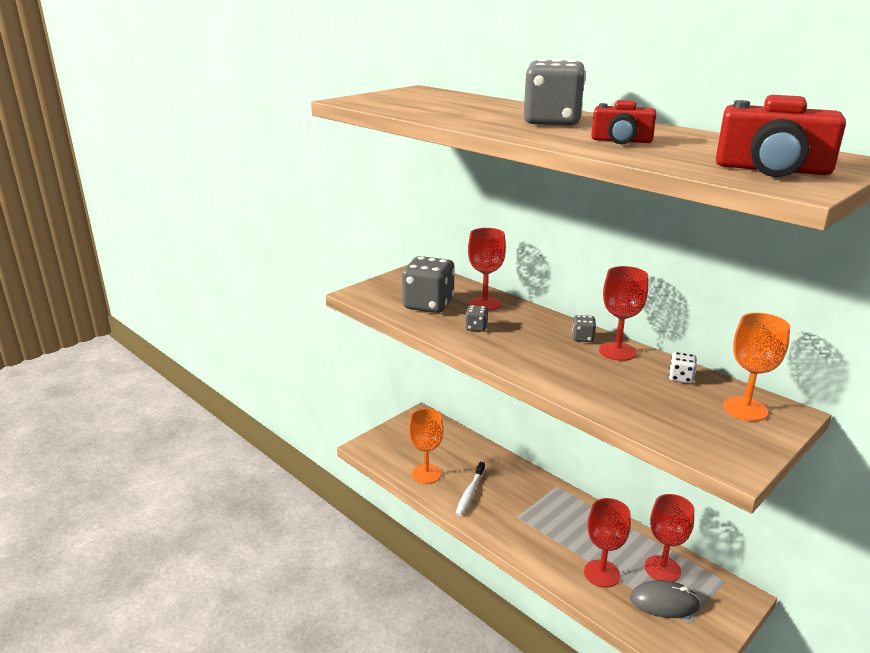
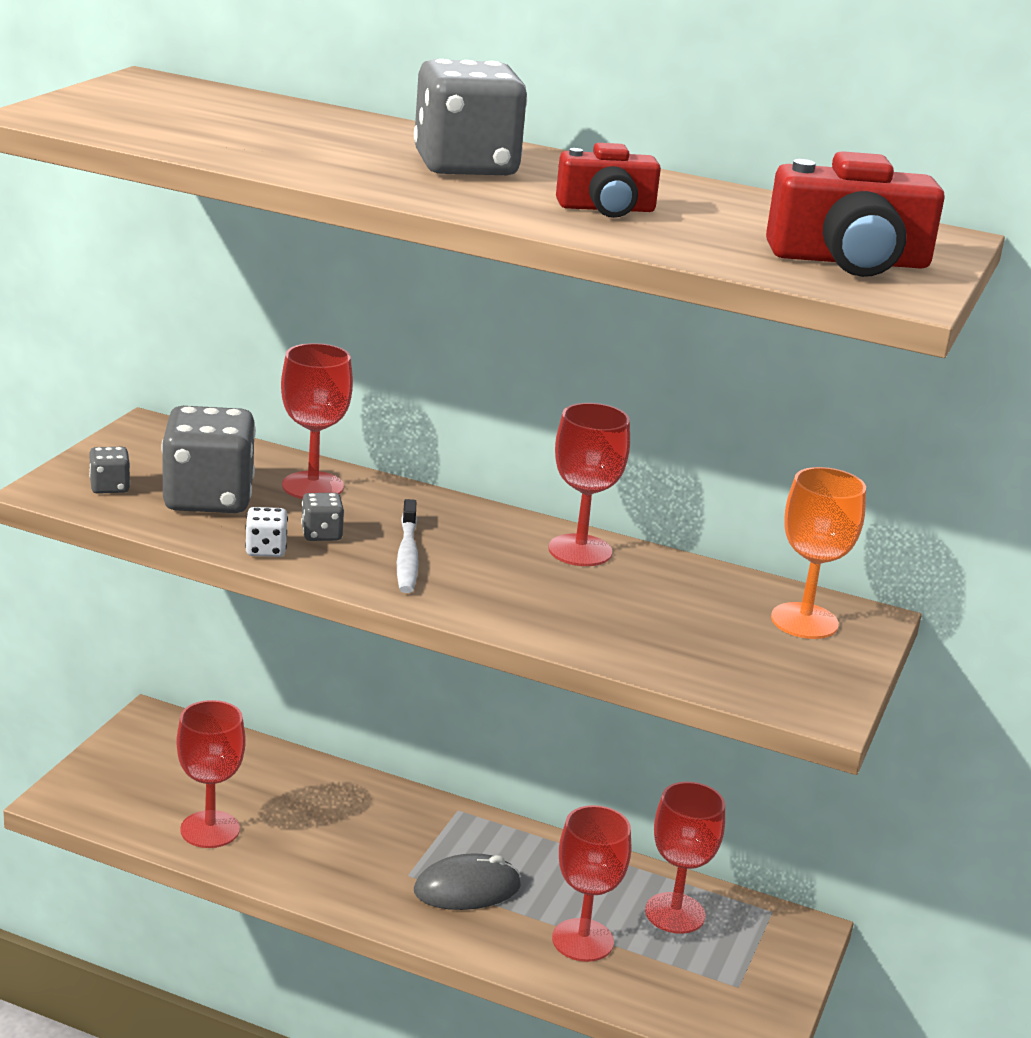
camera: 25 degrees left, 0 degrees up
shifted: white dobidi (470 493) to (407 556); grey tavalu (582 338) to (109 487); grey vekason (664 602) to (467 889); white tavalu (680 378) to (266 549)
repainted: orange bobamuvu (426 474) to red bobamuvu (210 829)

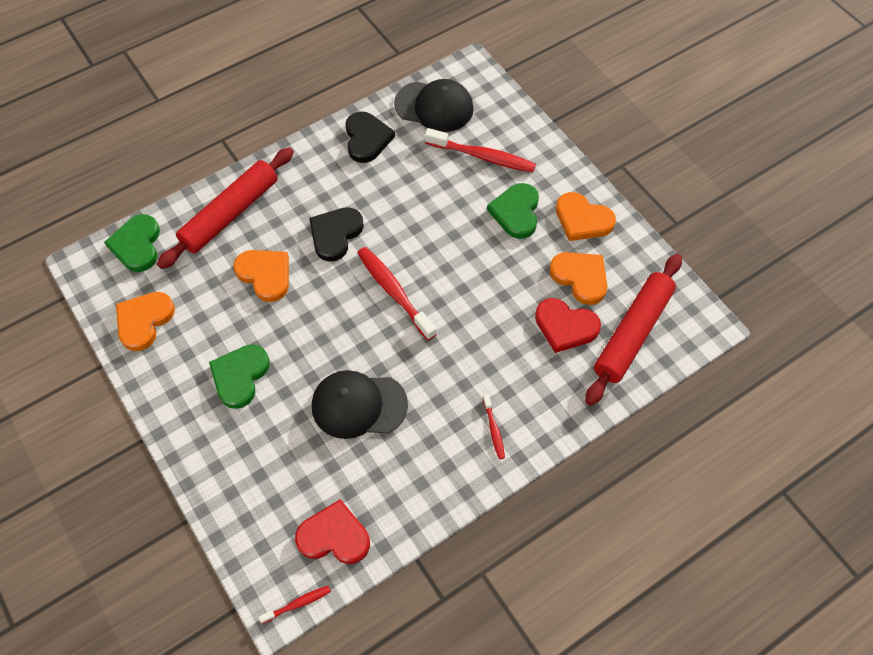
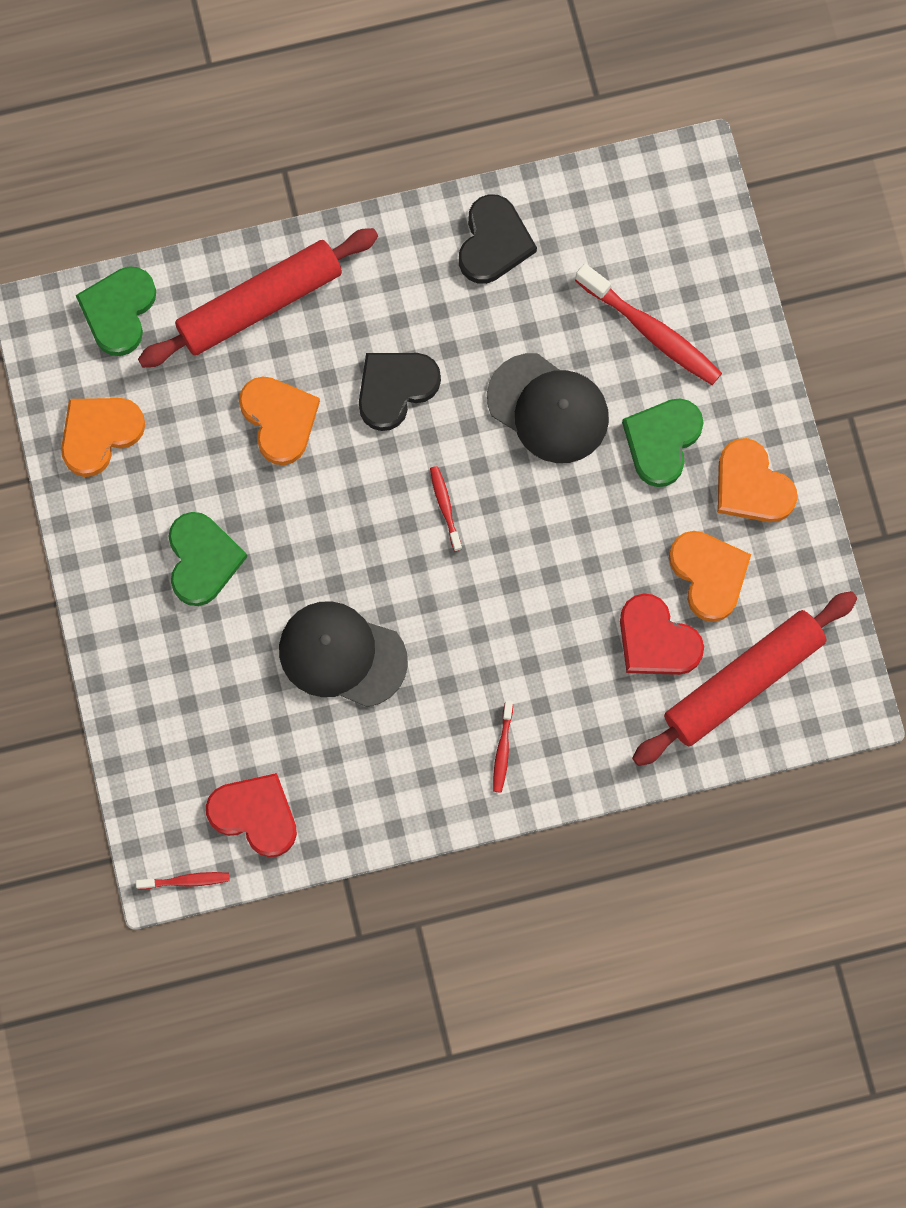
camera: 20 degrees right, 15 degrees up
shifted: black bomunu (434 106) to (548 408)
rotated: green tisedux (240 376) = (202 560) 135 degrees clockwise
scaled: red dobidi (394 291) = (445 506) x0.50

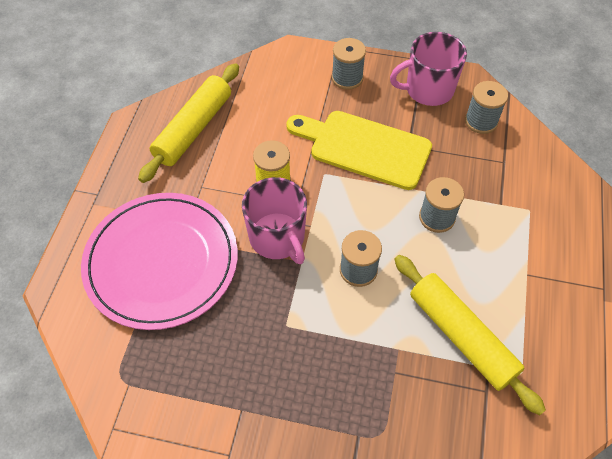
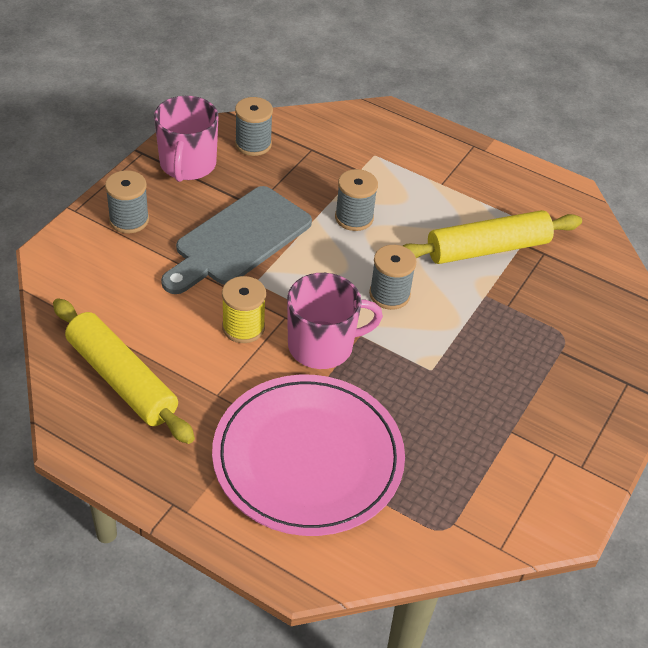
camera: 75 degrees left, 10 degrees down
repainted: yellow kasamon (364 148) to grey kasamon (239 240)

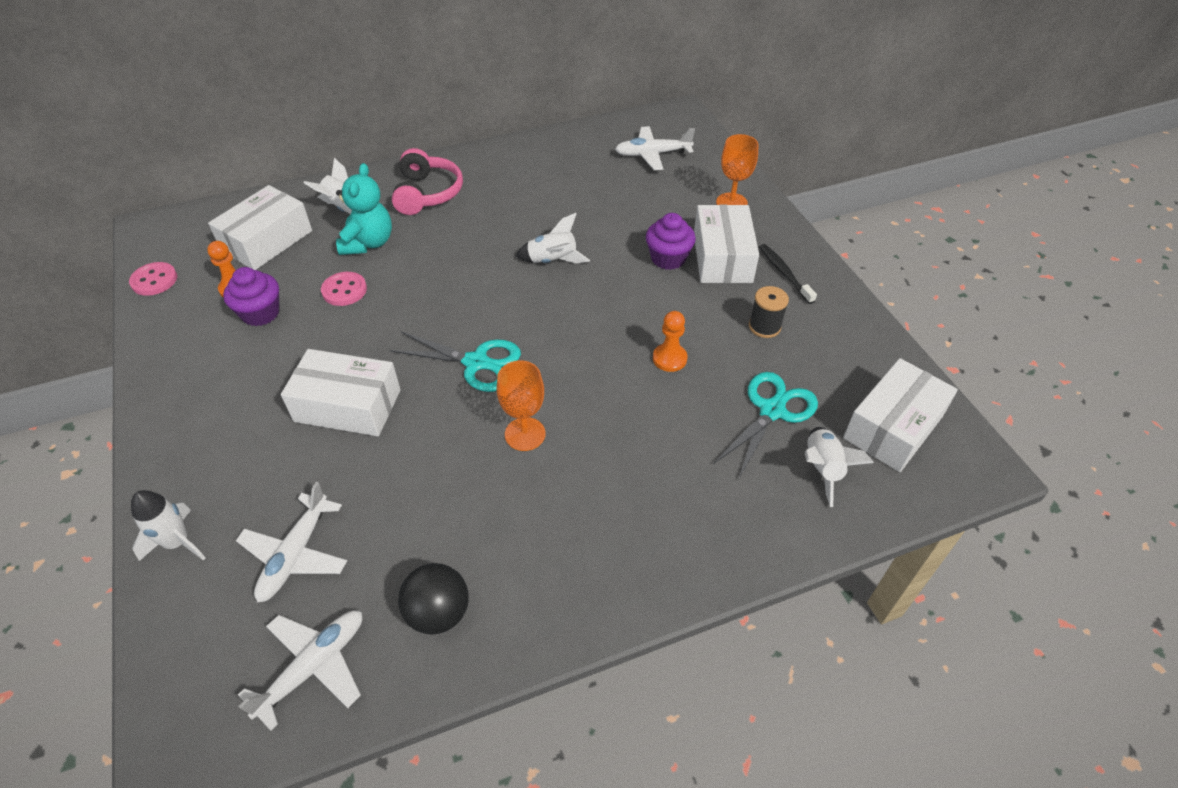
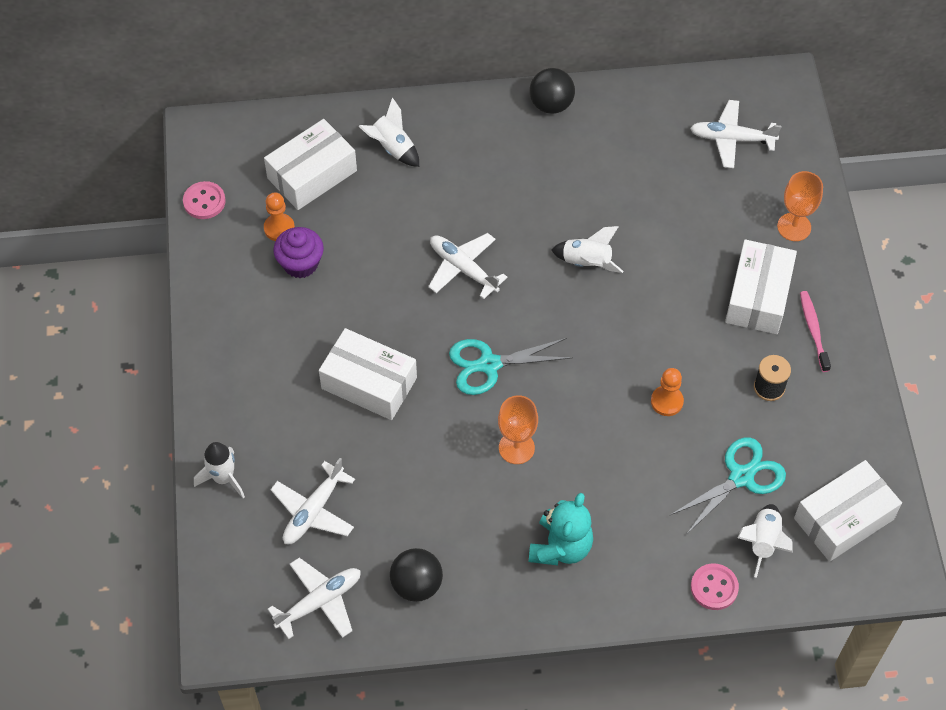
camera: 15 degrees right, 10 degrees up
gone: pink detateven (427 193); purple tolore (668 258)
new: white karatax (463 268); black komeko (551 104)
shifted: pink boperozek (344 290) to (714 587); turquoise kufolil (368 243) to (560 547)
repainted: black dobidi (784 273) to pink dobidi (813 330)
rotated: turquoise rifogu (476 363) = (489 364) 135 degrees clockwise

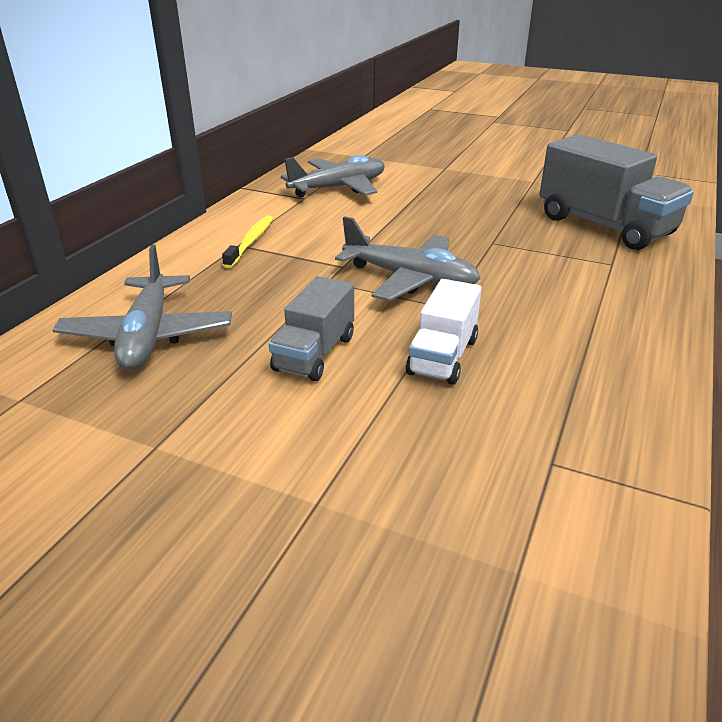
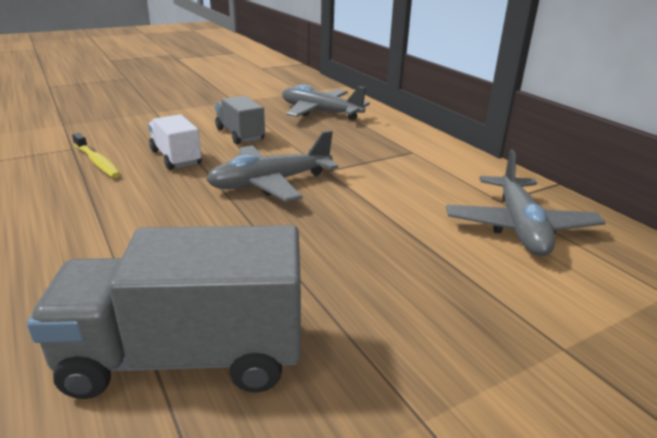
camera: 125 degrees right, 5 degrees down
shifted: yellow dobidi (251 242) to (97 161)

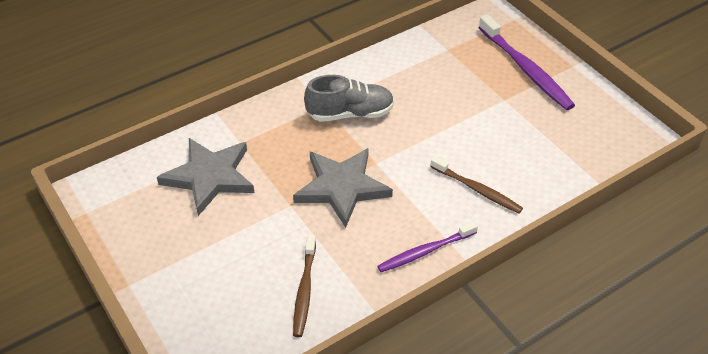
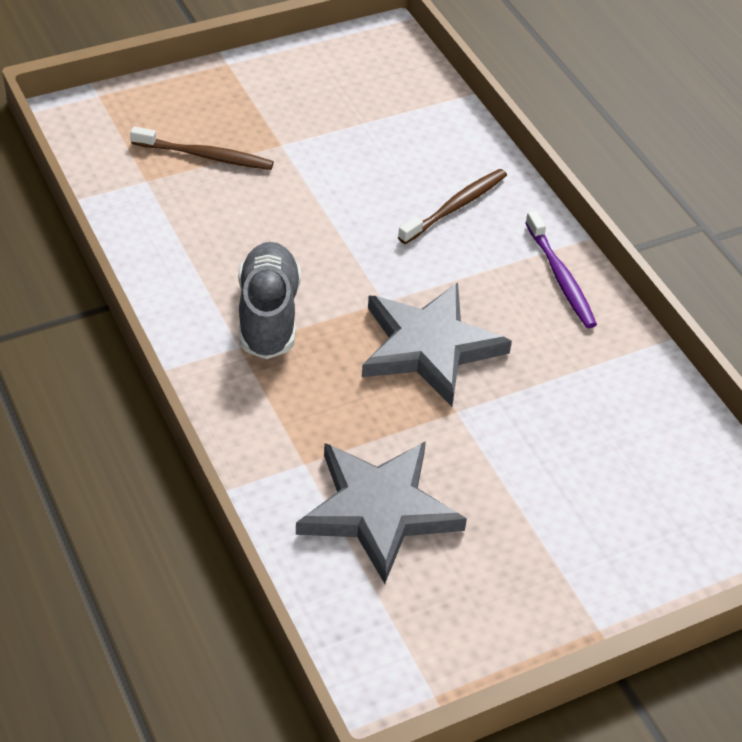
camera: 85 degrees left, 0 degrees up
gone: purple dobidi (526 69)
shifted: brown dobidi (304 291) to (206 156)

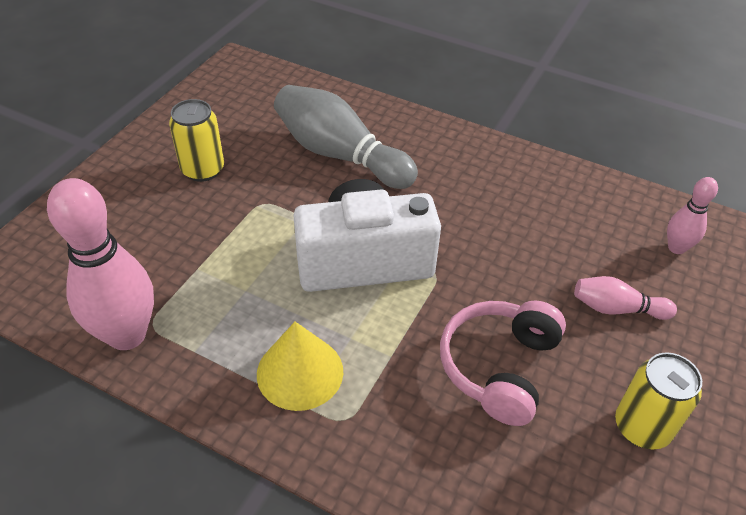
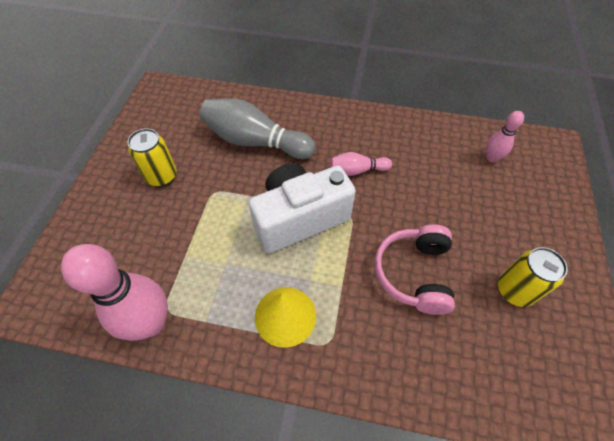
camera: 15 degrees left, 10 degrees up
shifted: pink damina (617 308) to (357 170)

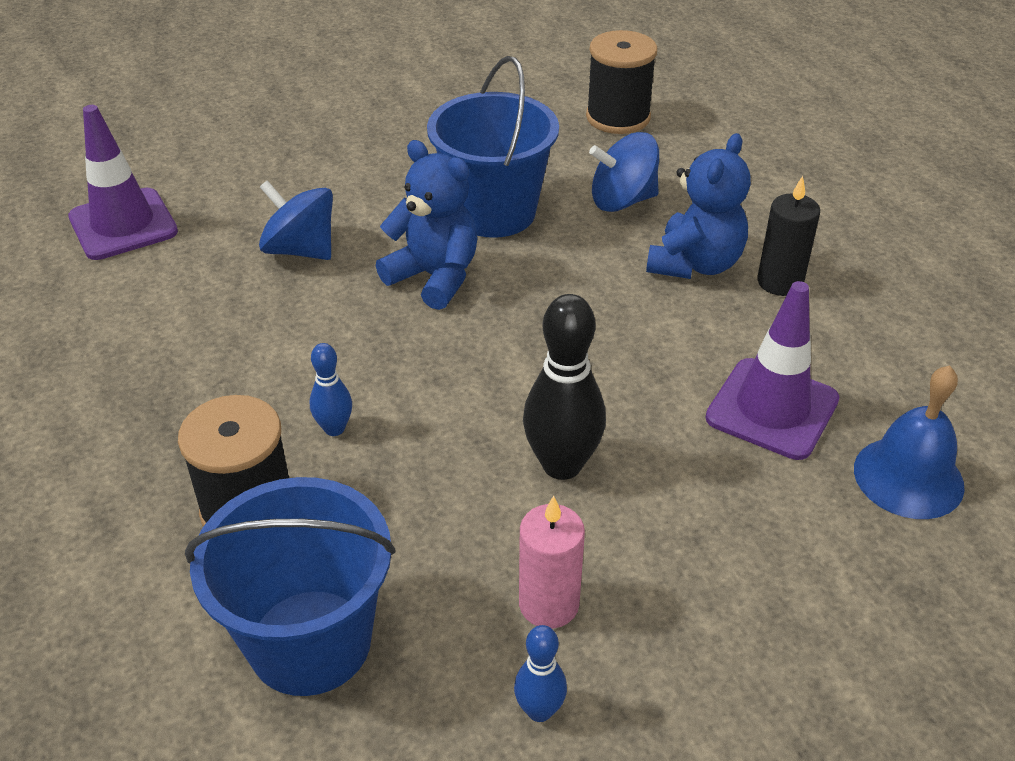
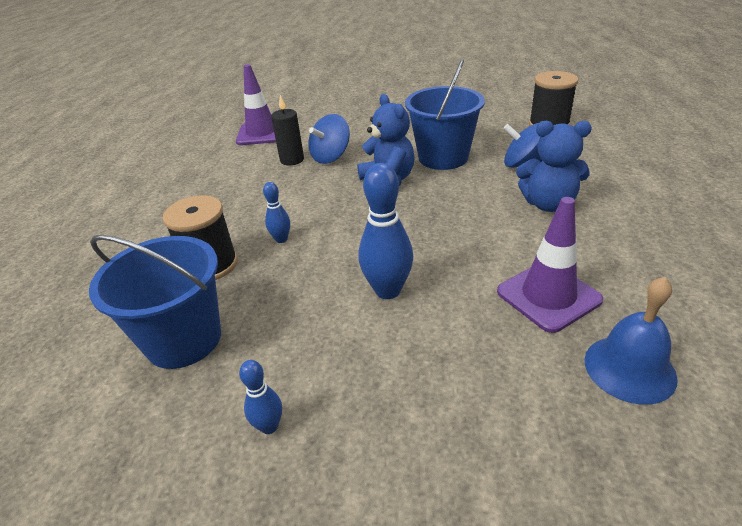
camera: 30 degrees right, 5 degrees down
gone: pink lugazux (549 604)
shifted: black lugazux (780 282) to (292 160)
repainted: black damina (562 465) to blue damina (388 290)
rotated: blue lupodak (300 250) = (331 157) 105 degrees counterclockwise; blue kufolil (695 264) = (548 204) 45 degrees clockwise

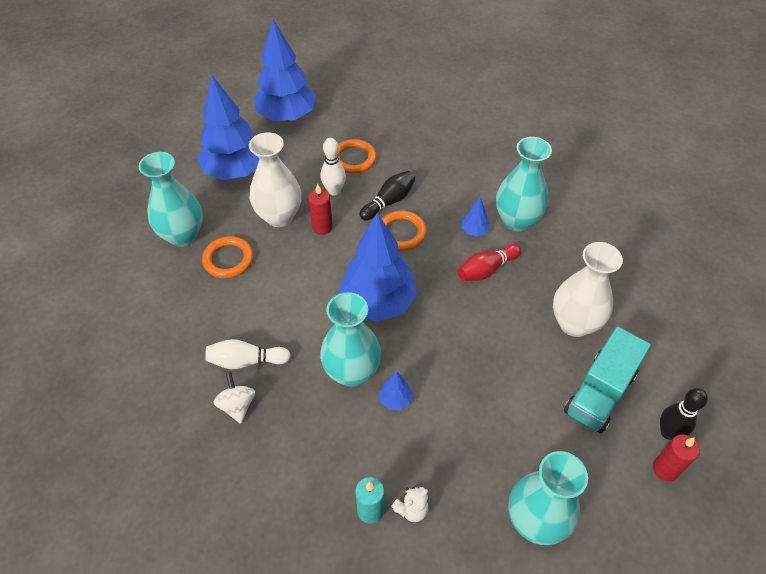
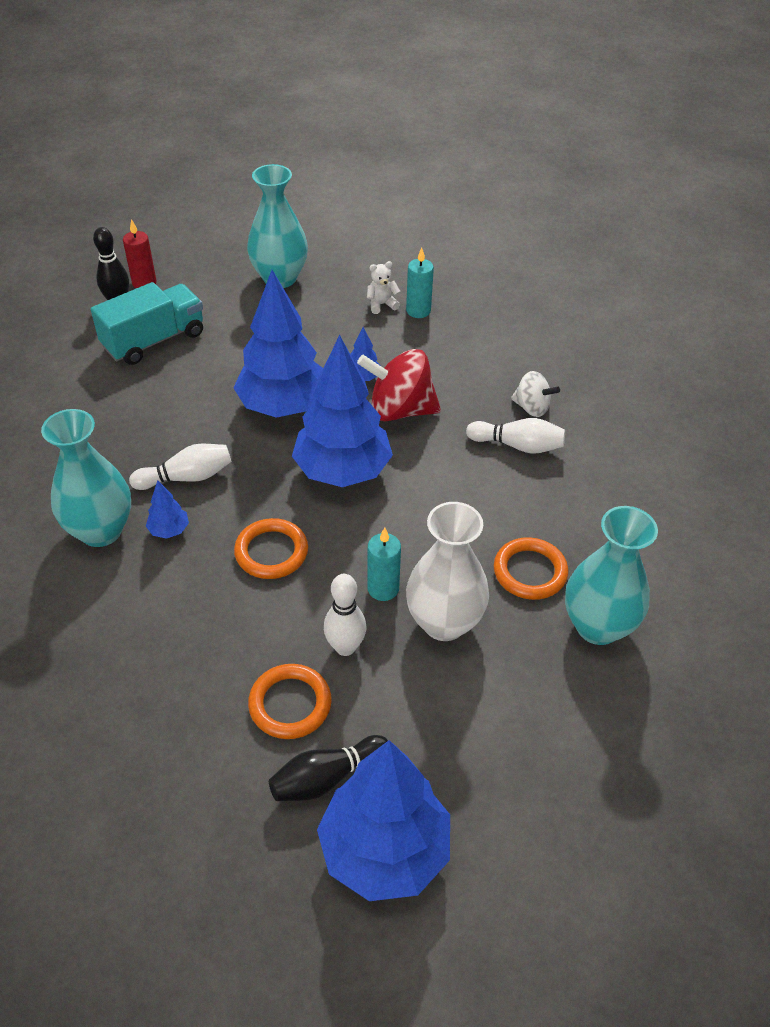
camera: 165 degrees left, 5 degrees down
gone: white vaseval (574 323)
shifted: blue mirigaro (235 171) to (283 406); black damina (389 202) to (326 777)
swapped: turquoise vaseval (352 372) to red lupodak (400 410)
repainted: red lugazux (322 227) to turquoise lugazux (383 588); red damina (486 269) to white damina (186 477)
rotated: white lupodak (237 405) = (531 408) 60 degrees counterclockwise

